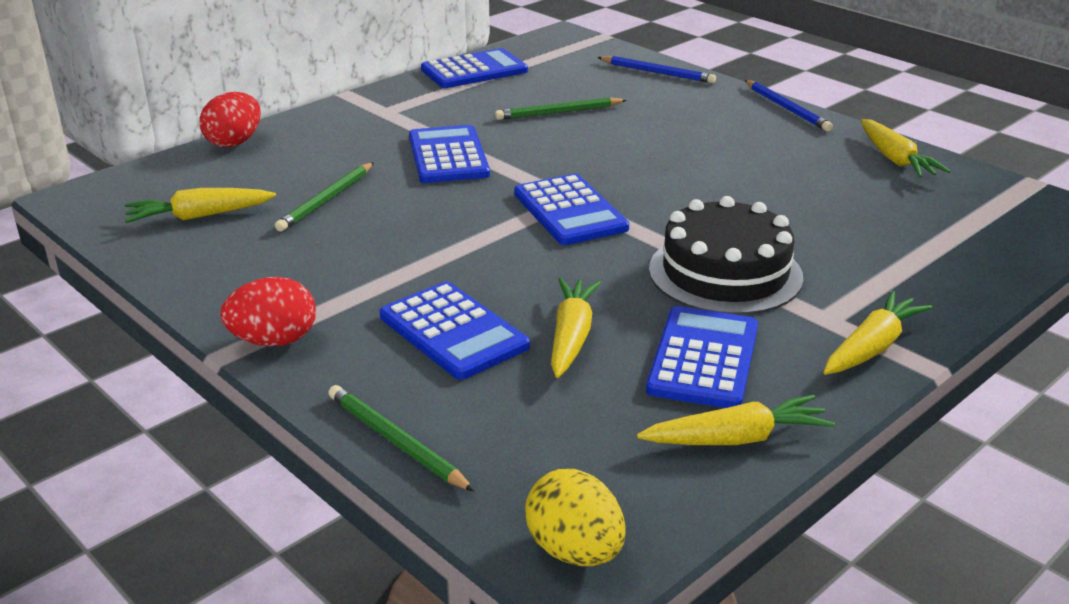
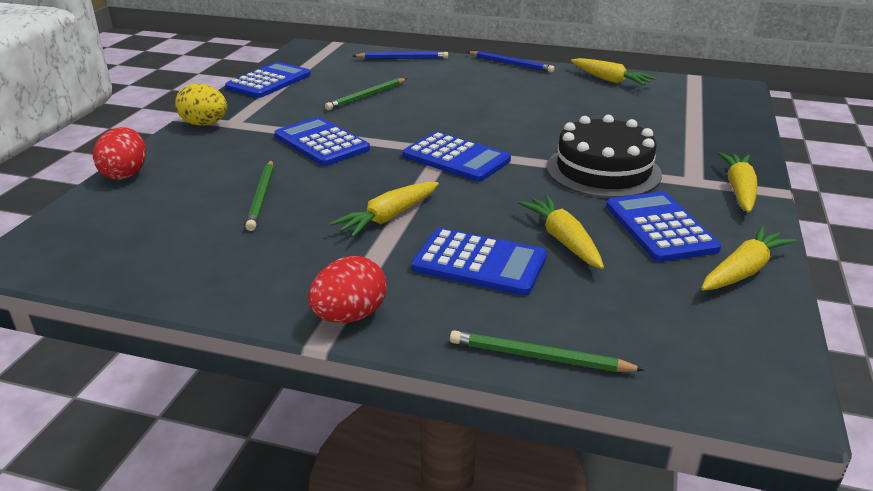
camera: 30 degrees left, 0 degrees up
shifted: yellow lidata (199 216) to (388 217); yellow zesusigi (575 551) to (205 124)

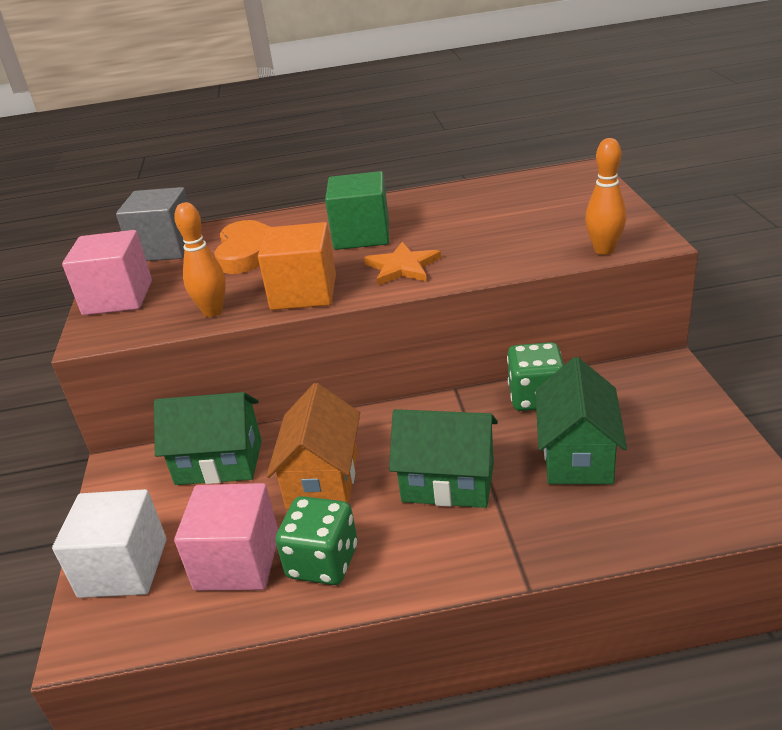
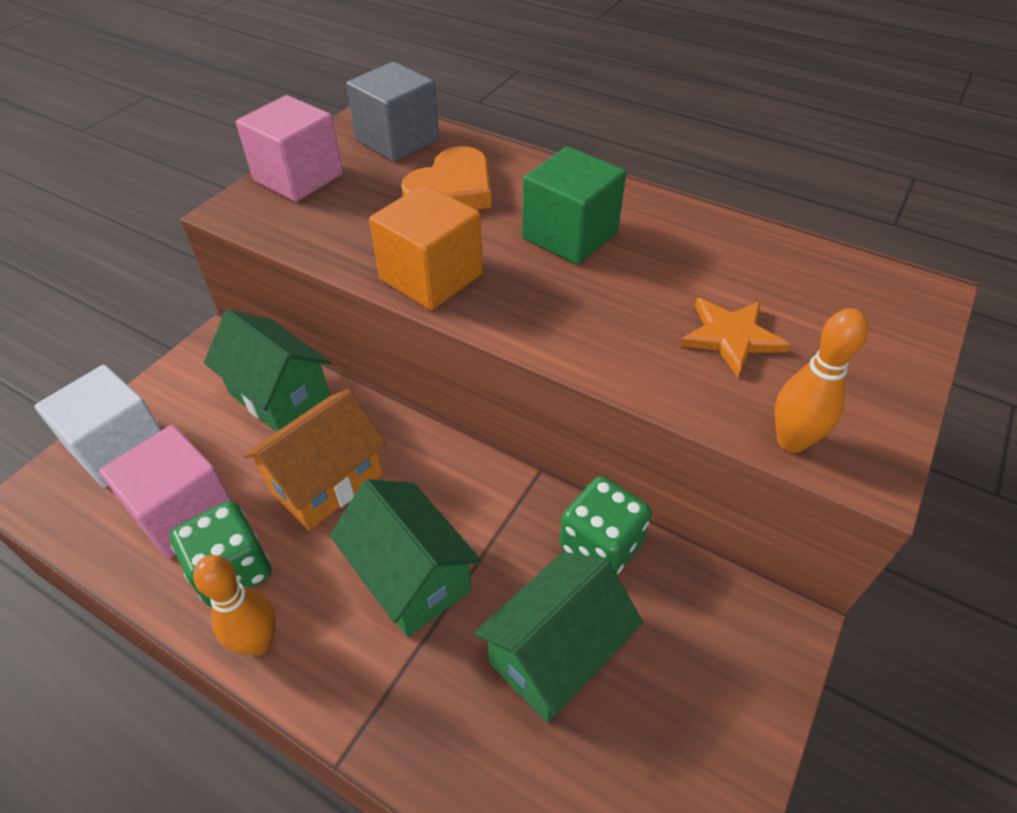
camera: 35 degrees right, 15 degrees up
shifted: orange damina (213 312) to (258 642); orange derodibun (402 267) to (731 337)

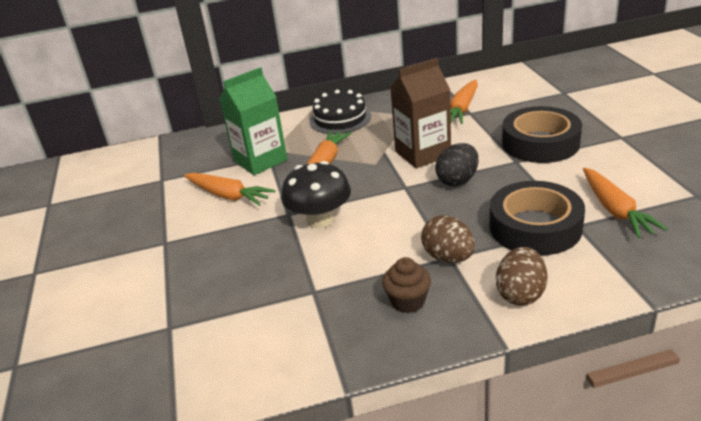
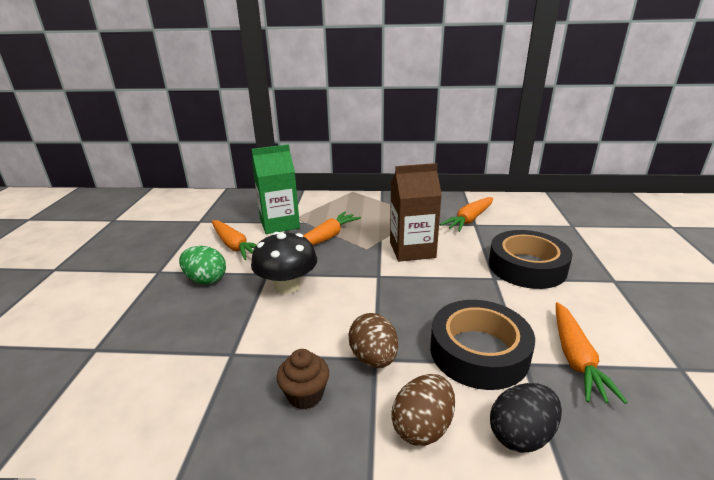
camera: 15 degrees right, 5 degrees down
gone: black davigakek (340 119)
new: green zesusigi (206 280)
shifted: black zesusigi (457 180) to (521 435)

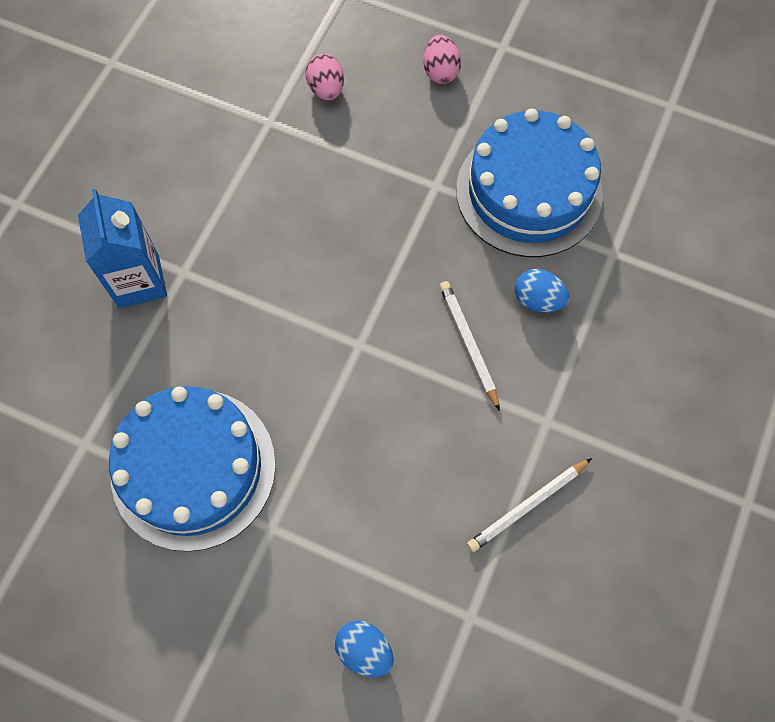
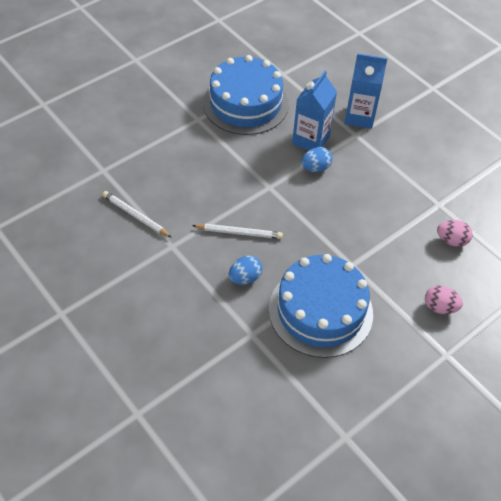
camera: 115 degrees right, 15 degrees down
new: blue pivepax (310 140)
shifted: blue zesusigi (364 650) to (315 168)
rotated: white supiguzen (527 506) = (135 216) 45 degrees counterclockwise

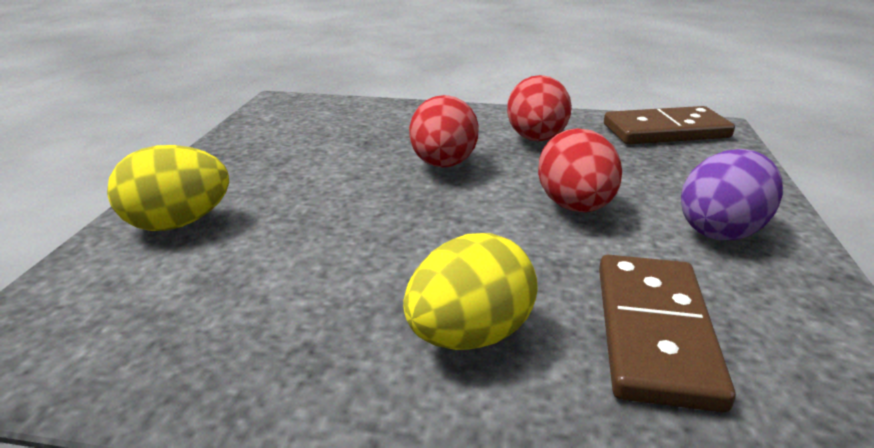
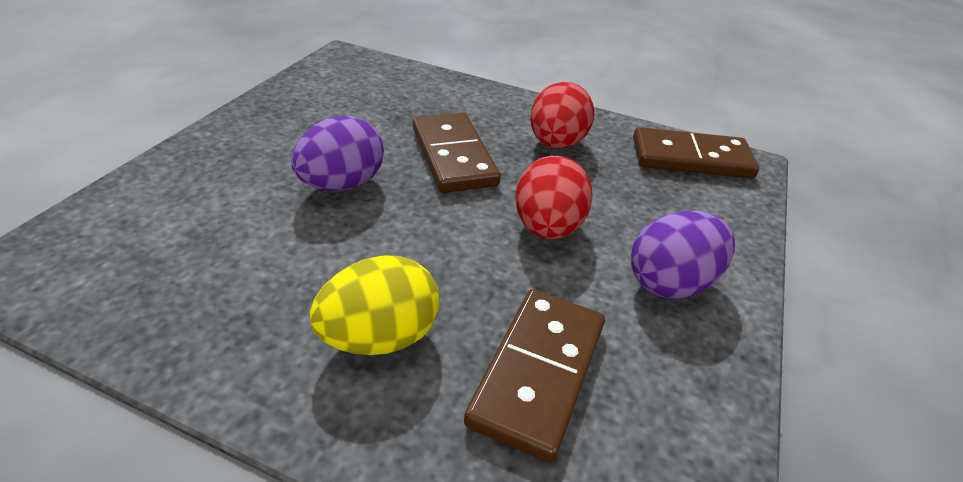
camera: 10 degrees right, 10 degrees up
gone: yellow zesusigi (178 223)
new: purple zesusigi (342 184)
swapped: red zesusigi (443 164) to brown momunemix (453 156)

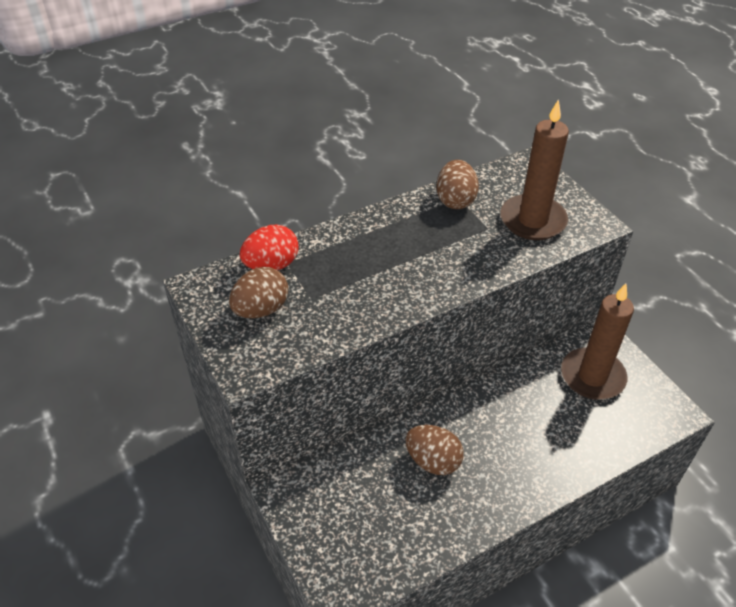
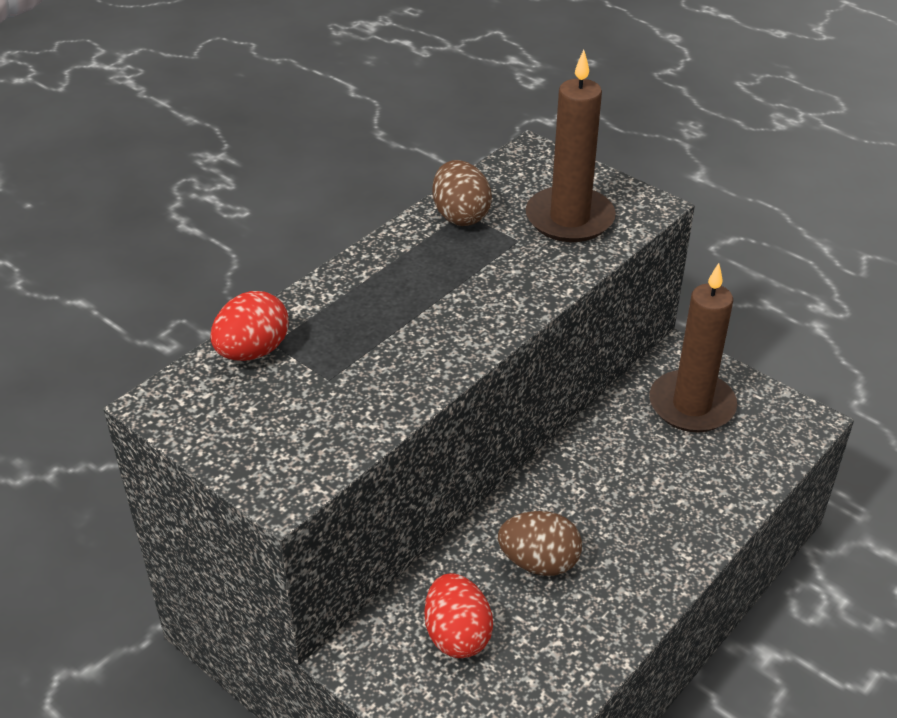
camera: 20 degrees left, 5 degrees down
gone: brown zesusigi (261 309)
new: red zesusigi (457 635)

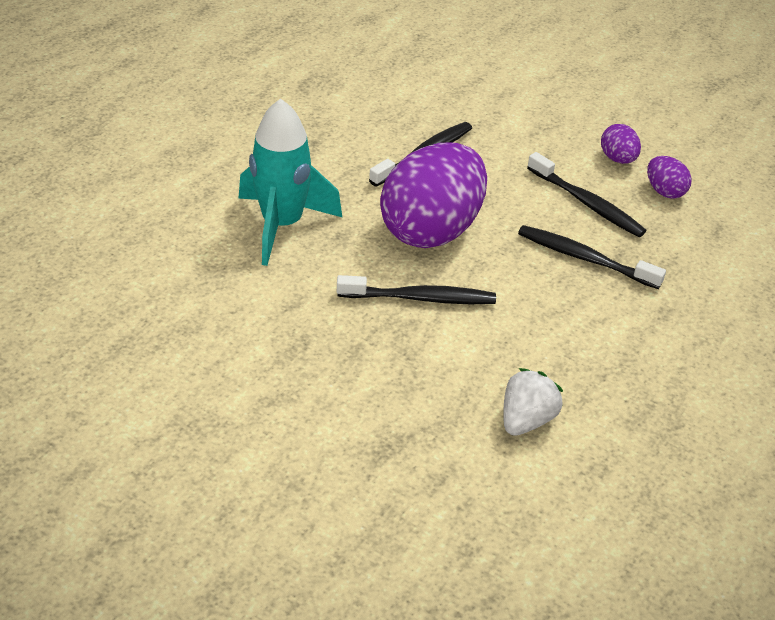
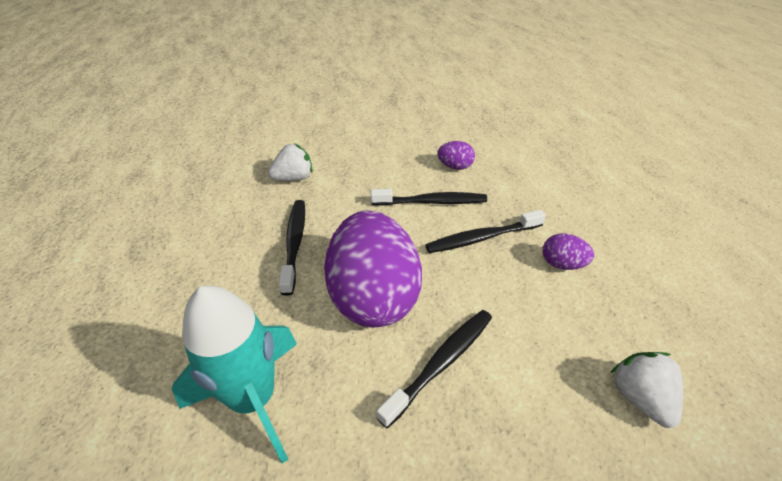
camera: 45 degrees left, 0 degrees up
new: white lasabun (294 178)
shifted: purple zesusigi (618 159) to (562 264)

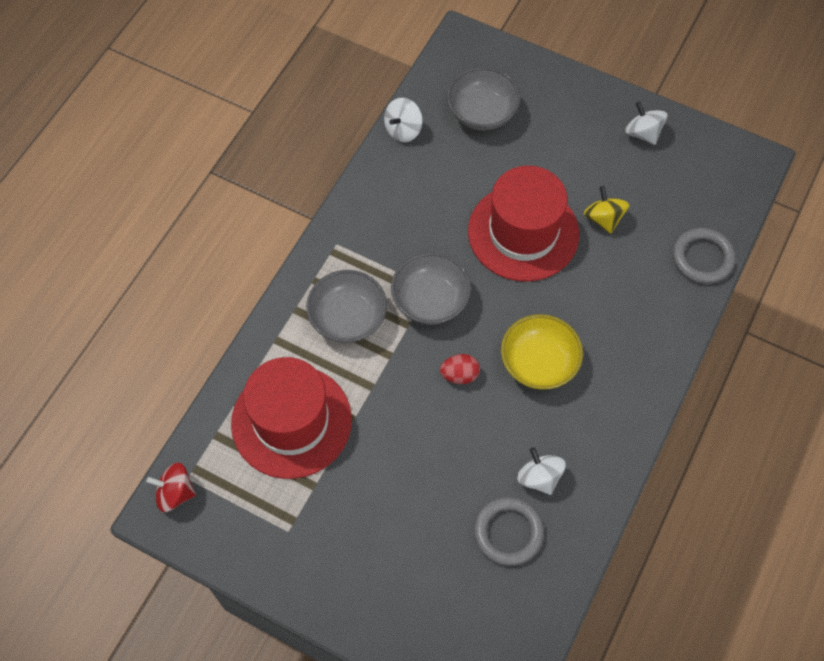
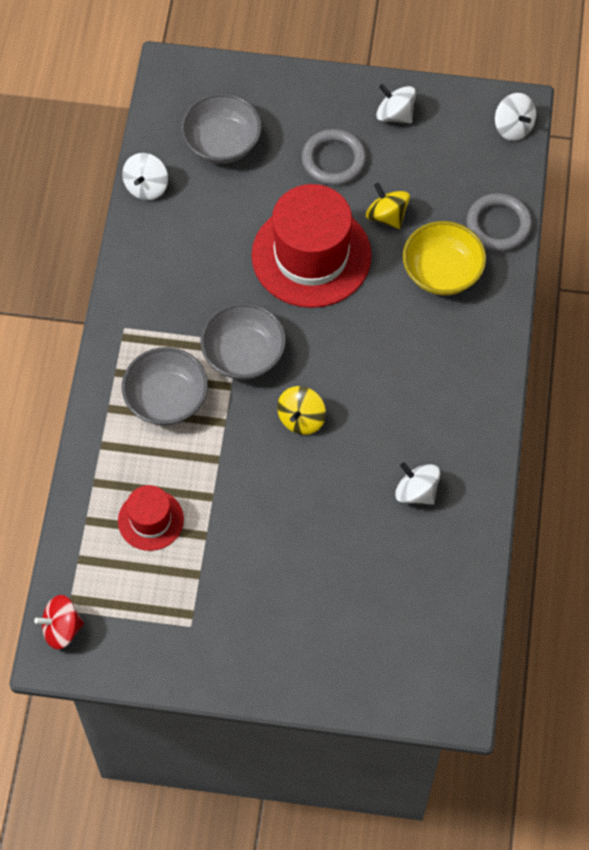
camera: 20 degrees left, 0 degrees up
new: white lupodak (513 127)
shifted: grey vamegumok (508 532) to (333 160); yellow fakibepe (538 363) to (442 272)
swapped: red zesusigi (459 375) to yellow lupodak (301 419)
scaled: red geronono (291 421) = (150 520) x0.51

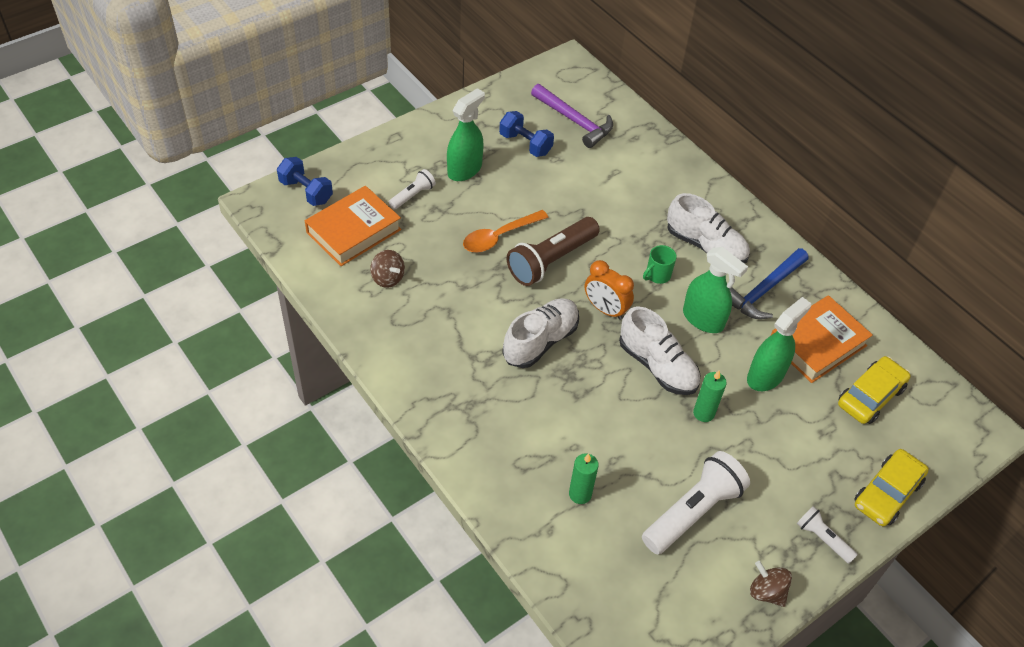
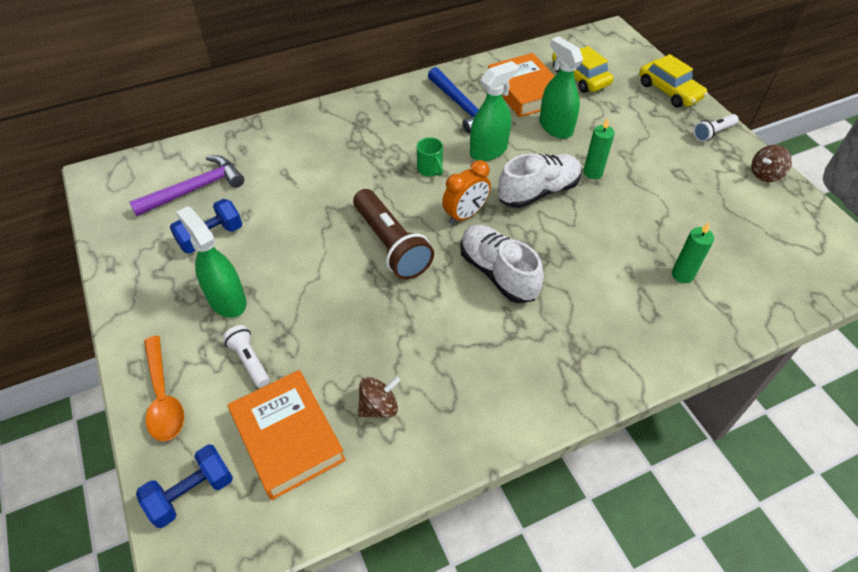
camera: 75 degrees left, 0 degrees up
gone: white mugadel (693 512); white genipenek (705 246)
shifted: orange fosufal (499 236) to (163 397)

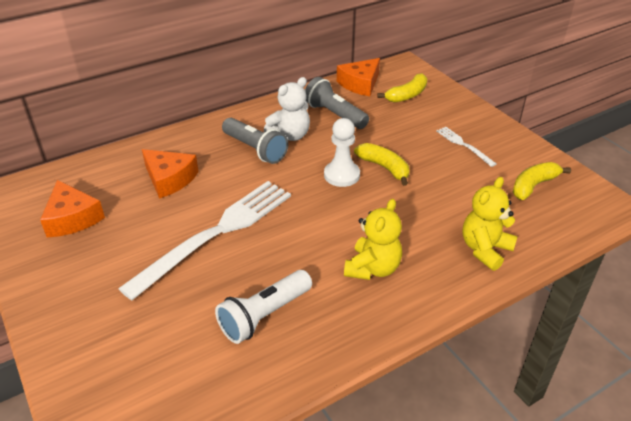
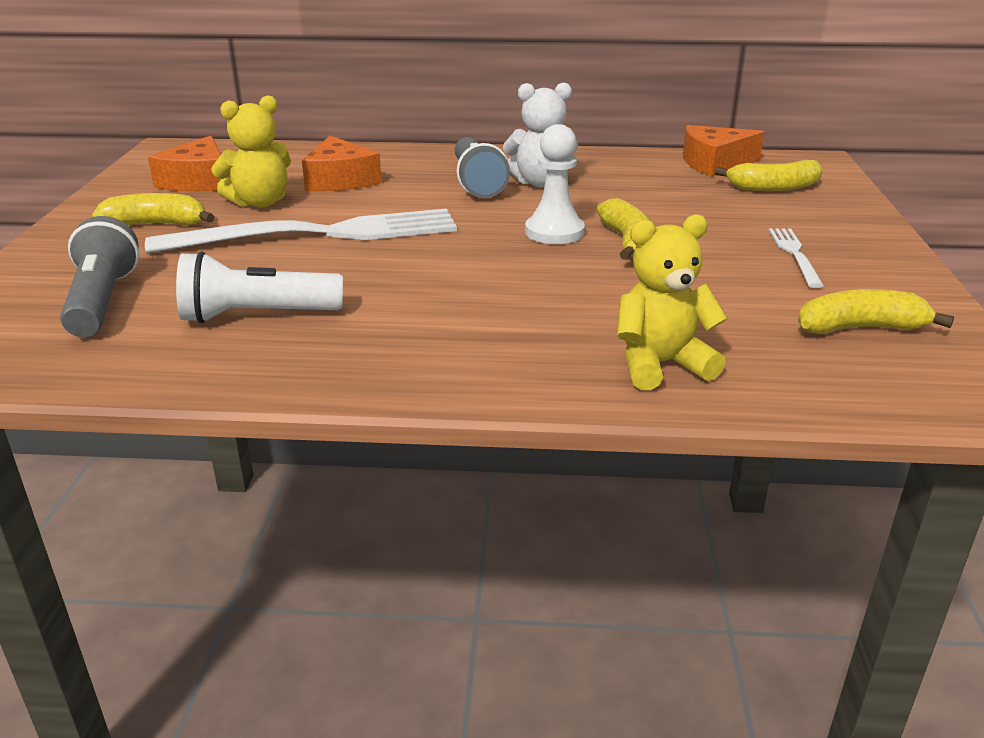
camera: 35 degrees right, 10 degrees down
new: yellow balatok (157 224)
shifted: grey mugadel (334 115) to (102 301); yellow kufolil (372 268) to (260 202)

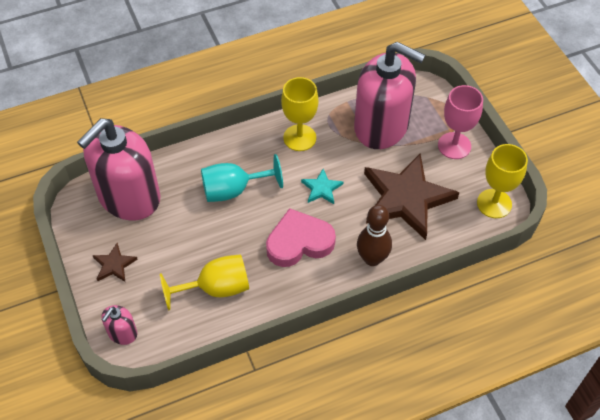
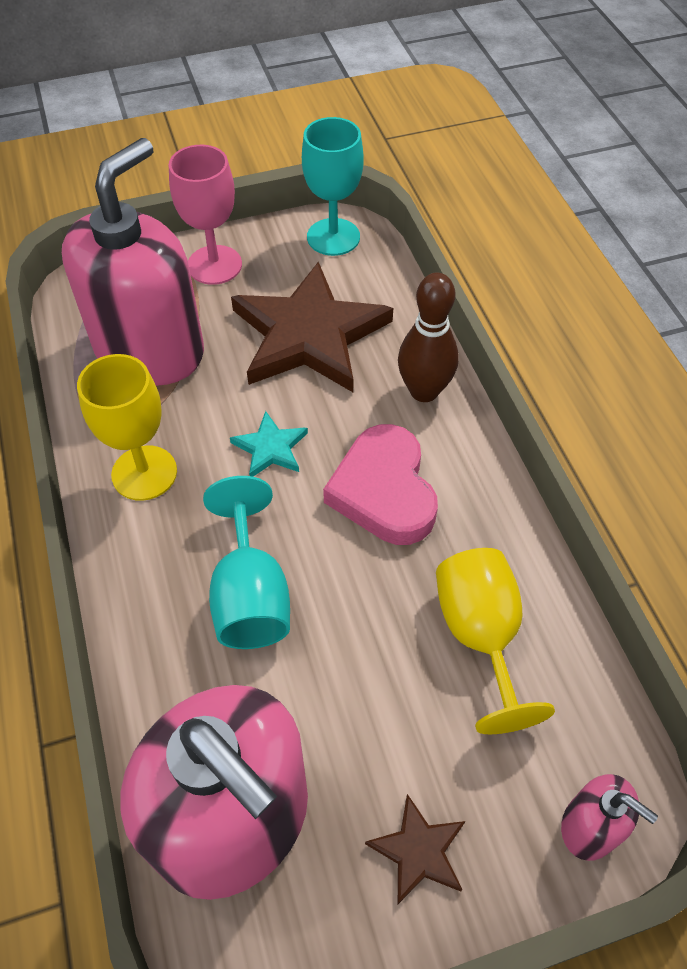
camera: 85 degrees left, 0 degrees up
repainted: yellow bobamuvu (494 203) to turquoise bobamuvu (333 237)

